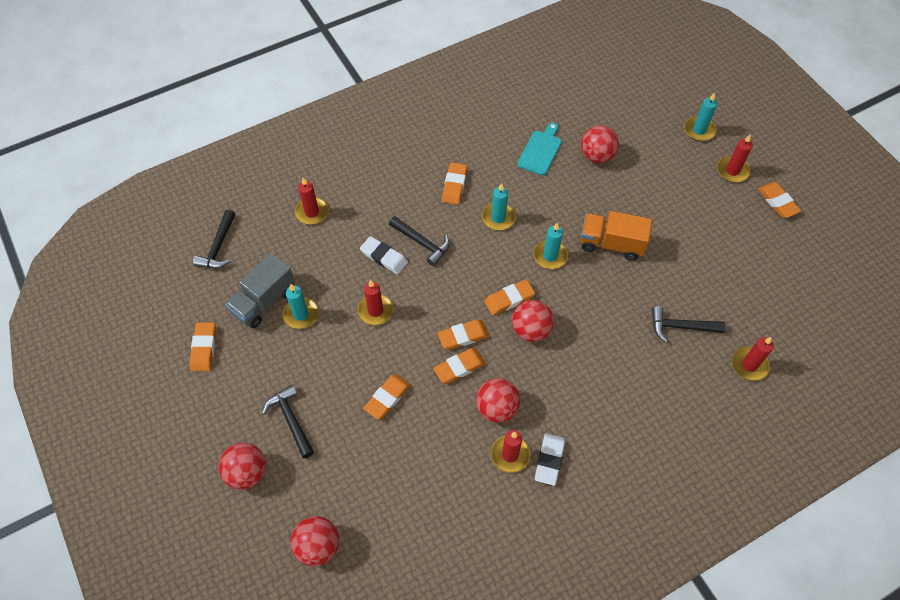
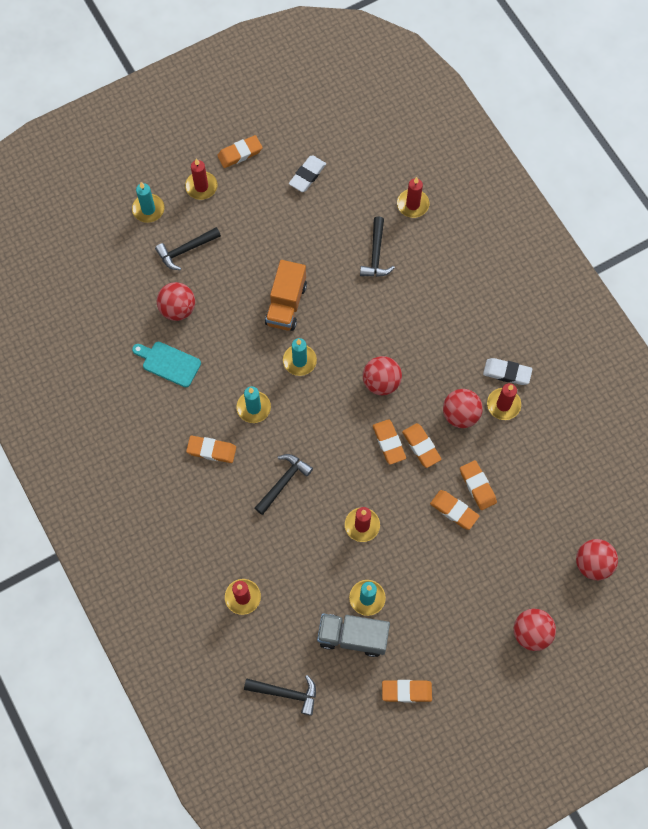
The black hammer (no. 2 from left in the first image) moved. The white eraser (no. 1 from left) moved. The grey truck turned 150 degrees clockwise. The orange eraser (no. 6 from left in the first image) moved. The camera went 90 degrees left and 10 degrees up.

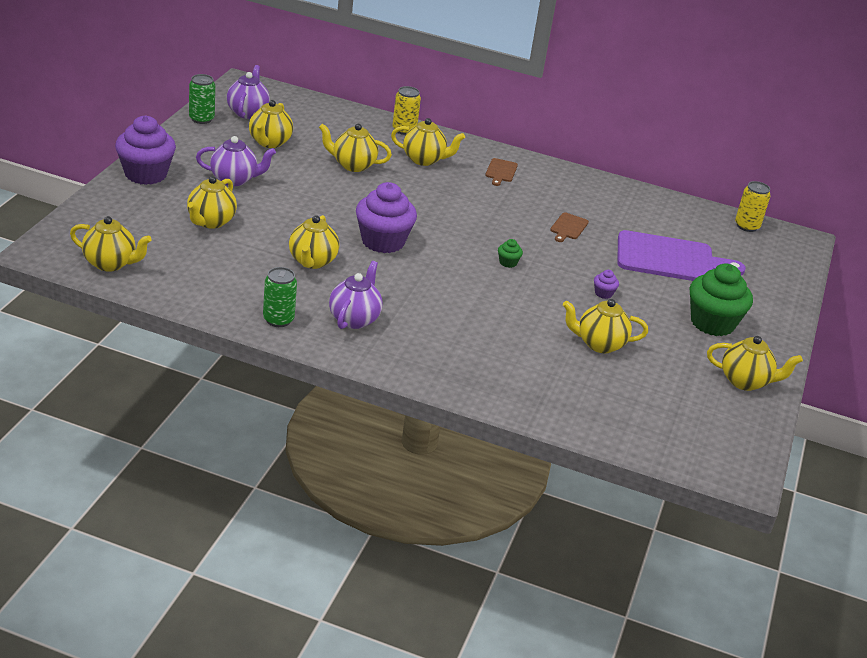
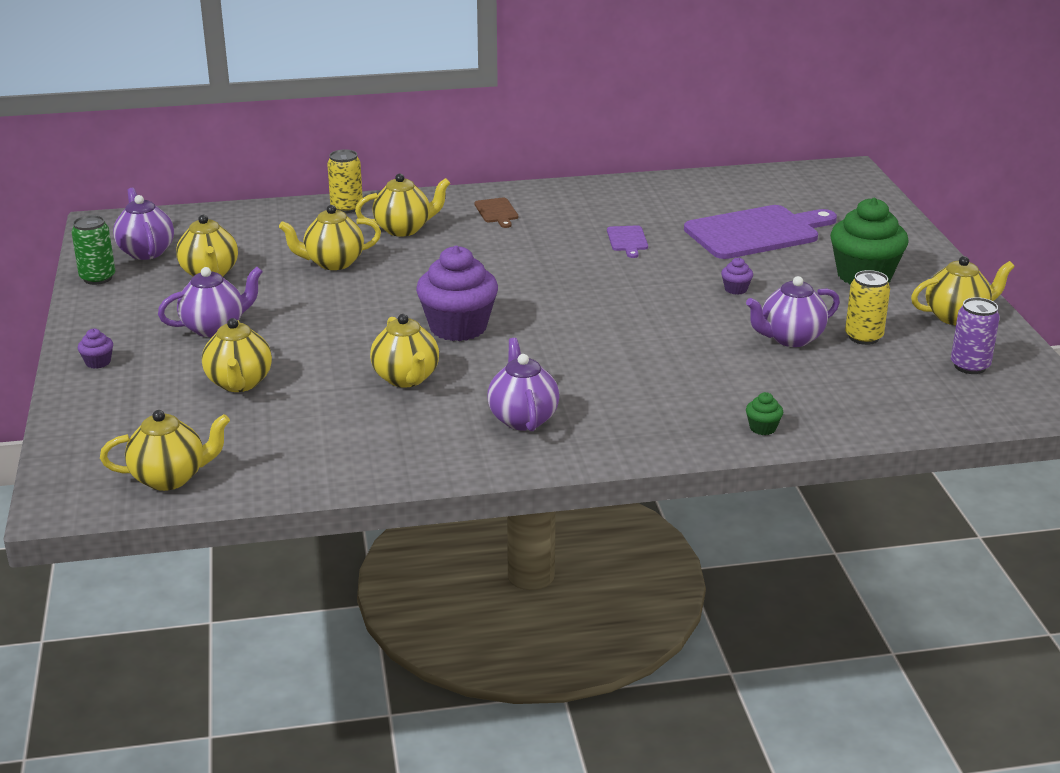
The purple cupcake (no. 1 from left) changed to 0.41 times the size. The brown cutting board (no. 2 from left) became the purple cutting board (no. 1 from left). The yellow teapot (no. 7 from left) became the purple teapot (no. 4 from left). The green cupcake (no. 1 from left) moved. The yellow can (no. 2 from left) moved. The purple can appeared. The green can (no. 2 from left) disappeared. The camera went 25 degrees left and 5 degrees down.

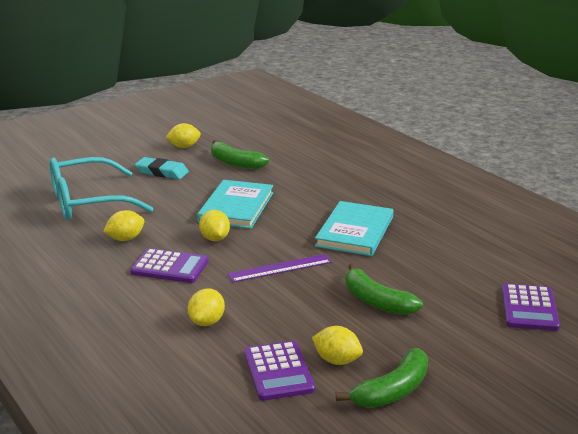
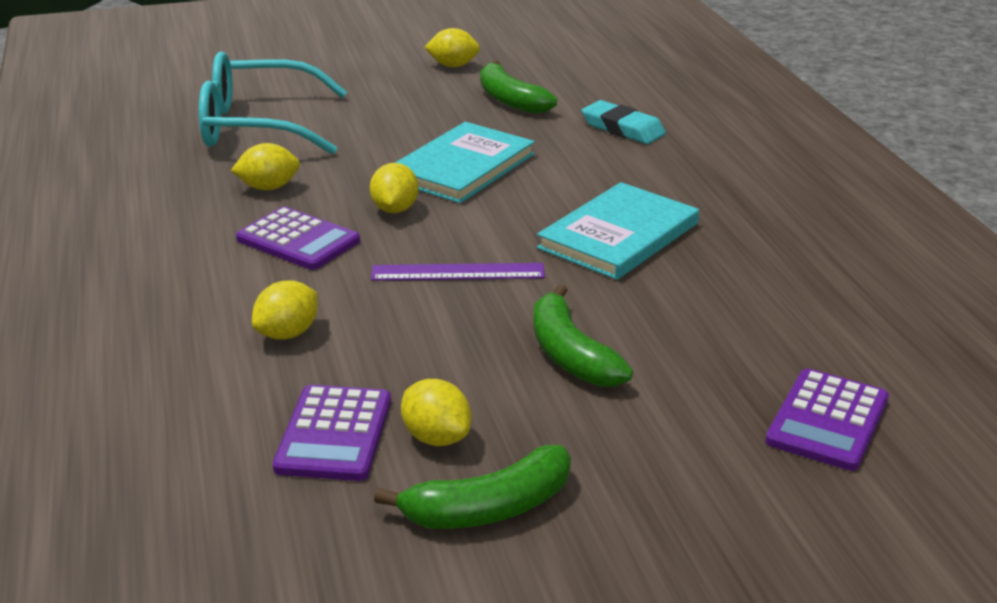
The turquoise eraser moved. The camera went 20 degrees right and 5 degrees up.

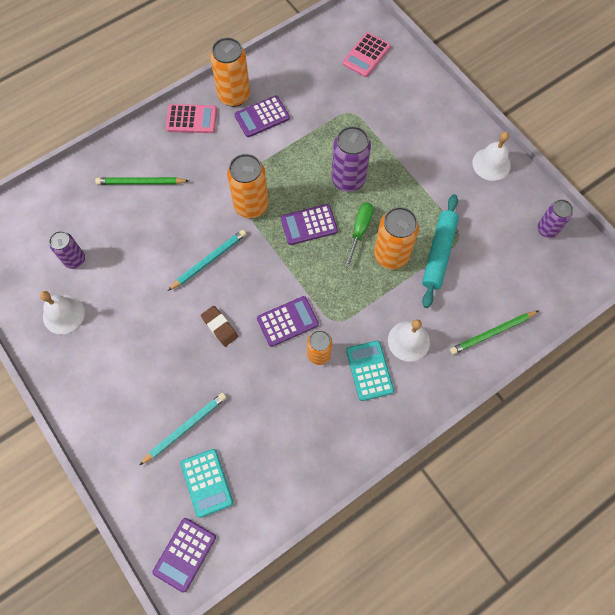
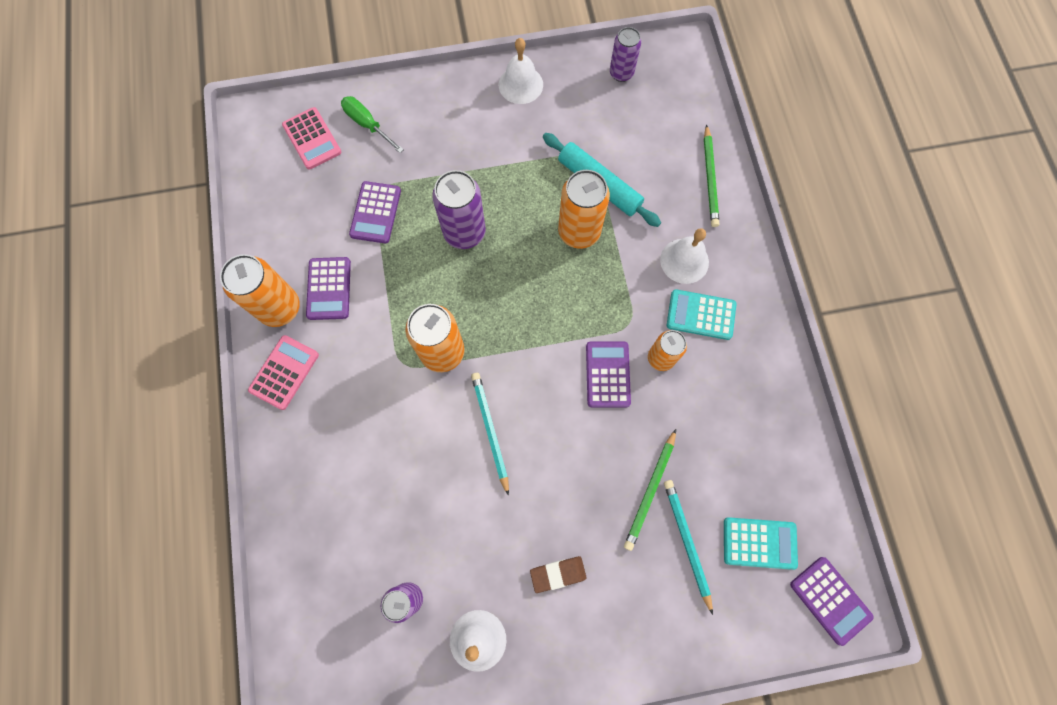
The green screwdriver moved. The purple calculator (no. 4 from left in the first image) moved. The brown eraser moved. The green pencil (no. 1 from left) moved. The camera went 65 degrees left and 5 degrees up.

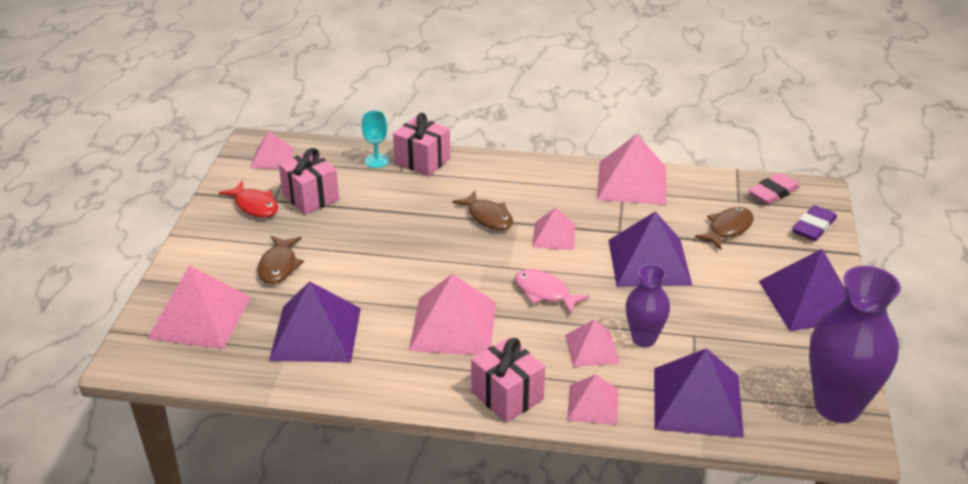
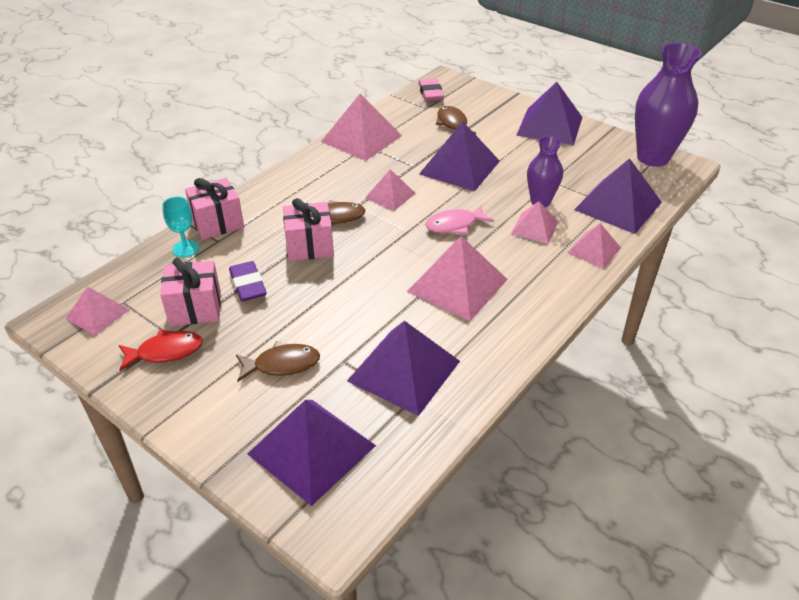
The purple eraser moved. The brown fish (no. 1 from left) turned 45 degrees counterclockwise. The pink pyramid (no. 1 from left) became the purple pyramid (no. 1 from left). The pink gift (no. 3 from left) moved. The camera went 60 degrees left and 5 degrees up.

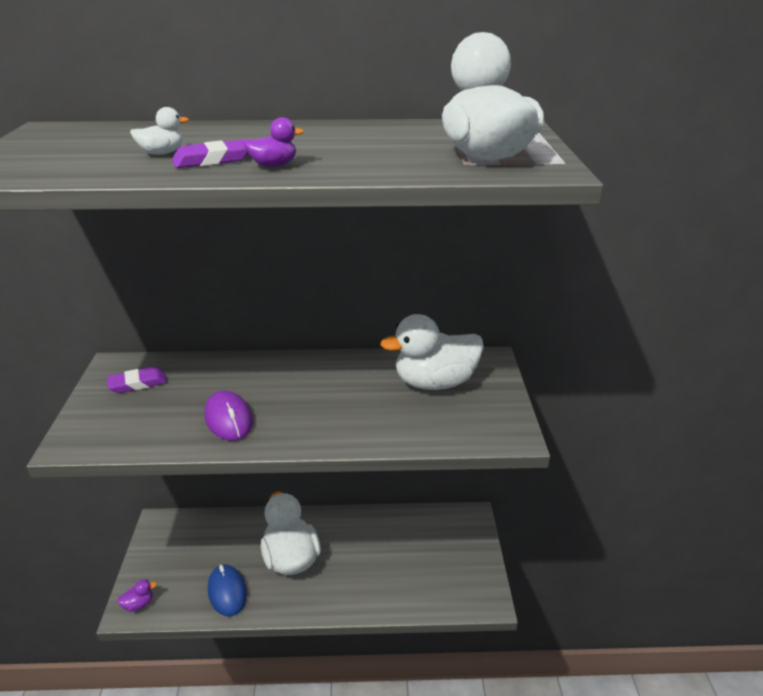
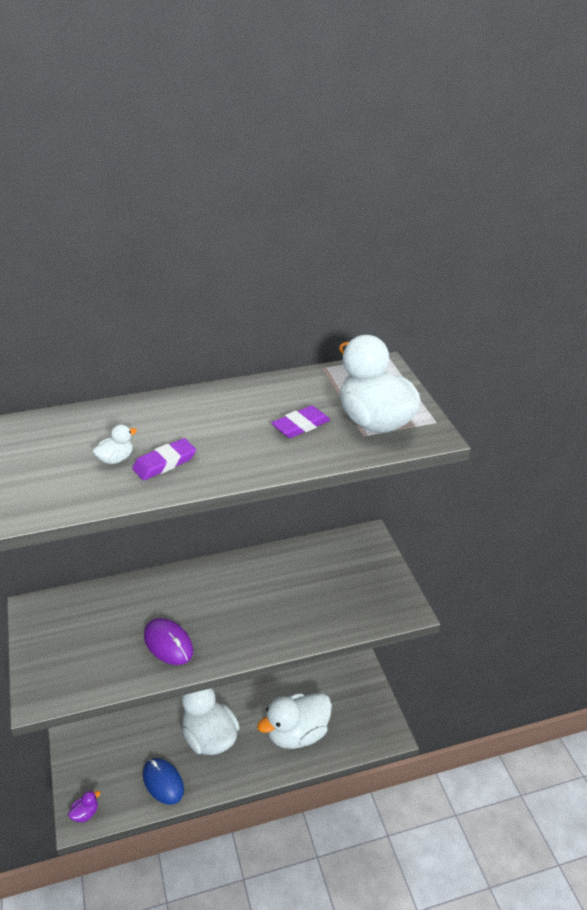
The white duck (no. 3 from left) moved. The purple eraser (no. 1 from left in the first image) moved. The purple duck (no. 2 from left) disappeared. The camera went 15 degrees left and 5 degrees up.

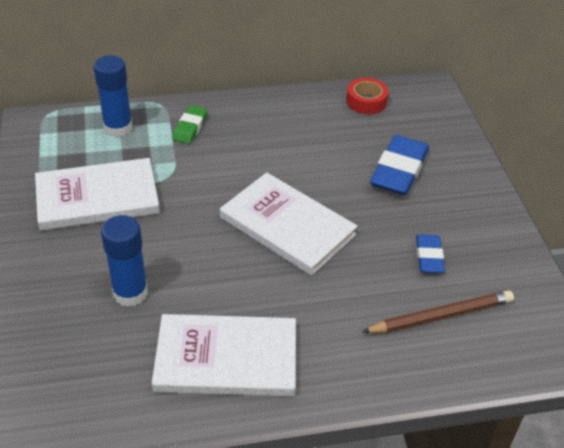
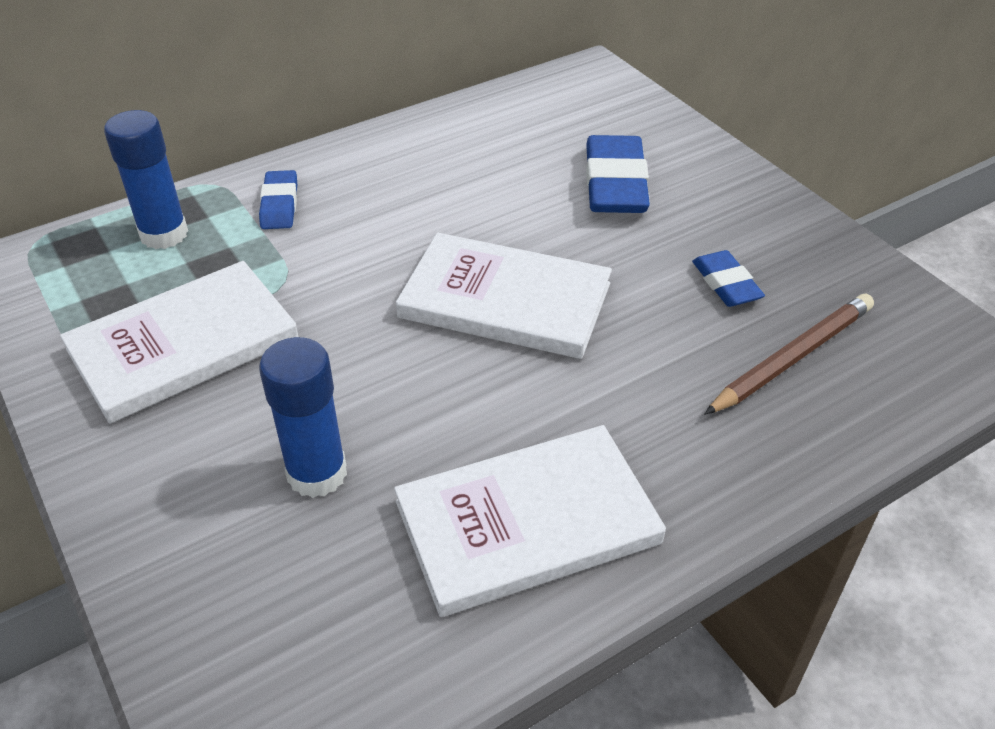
The green eraser became the blue eraser (no. 1 from left). The red tape disappeared. The camera went 20 degrees left and 0 degrees up.

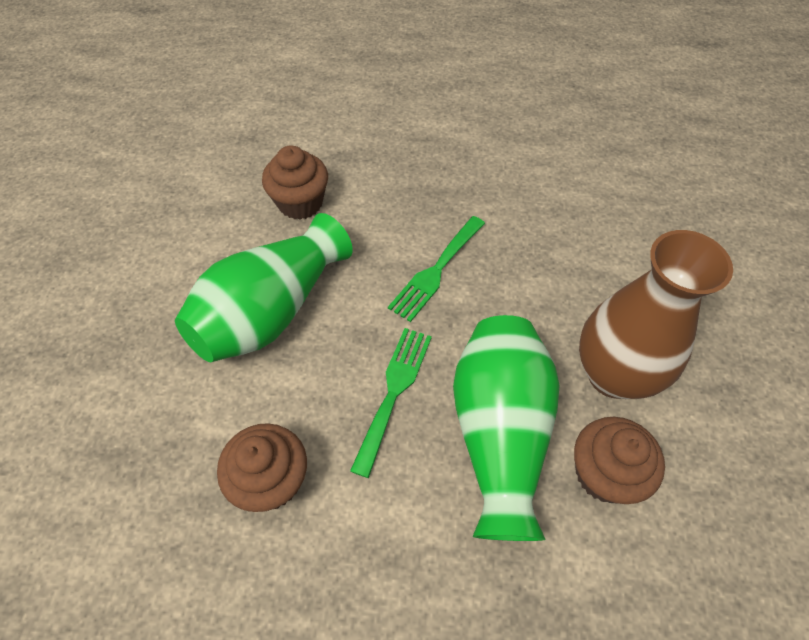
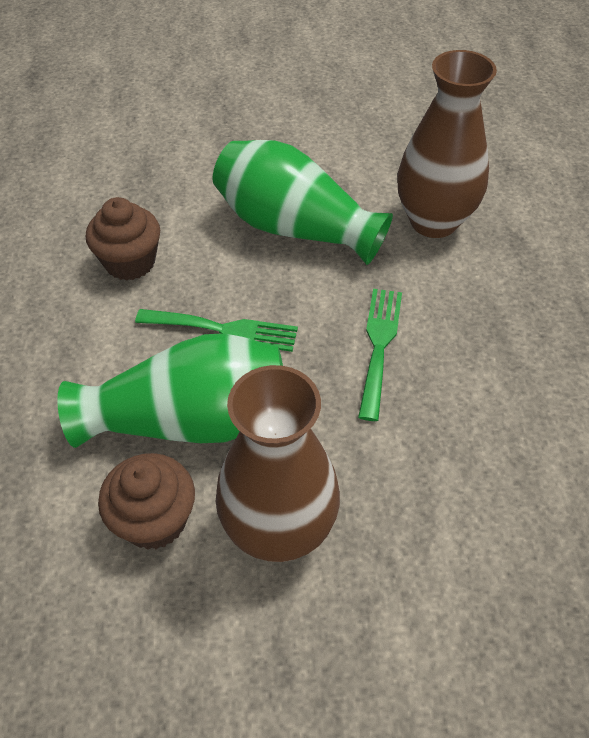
The green fork (no. 2 from left) turned 75 degrees clockwise. The brown cupcake (no. 2 from left) was replaced by the brown vase (no. 2 from left). The camera went 80 degrees right and 5 degrees down.

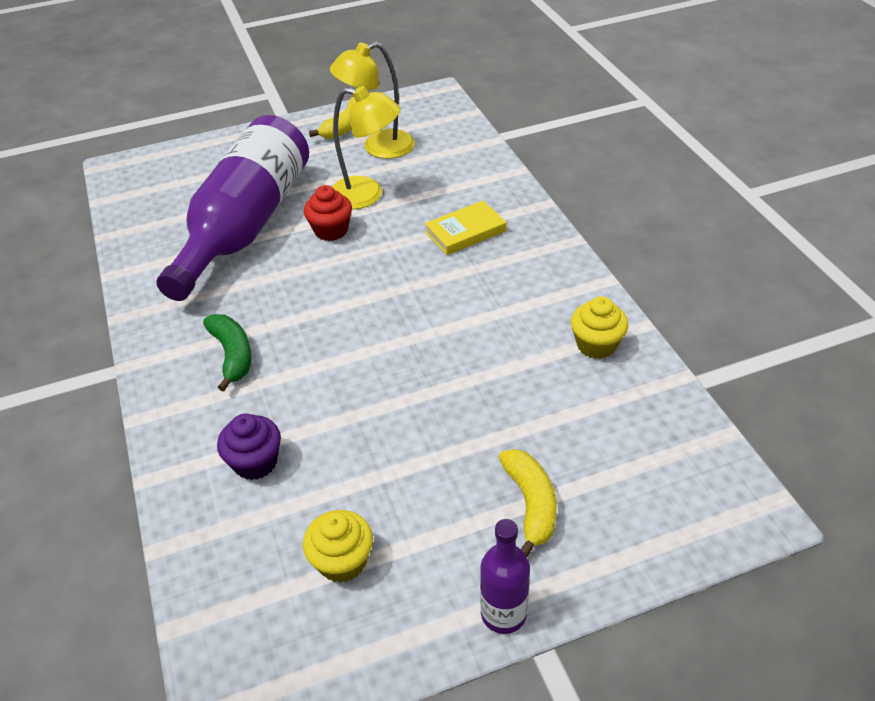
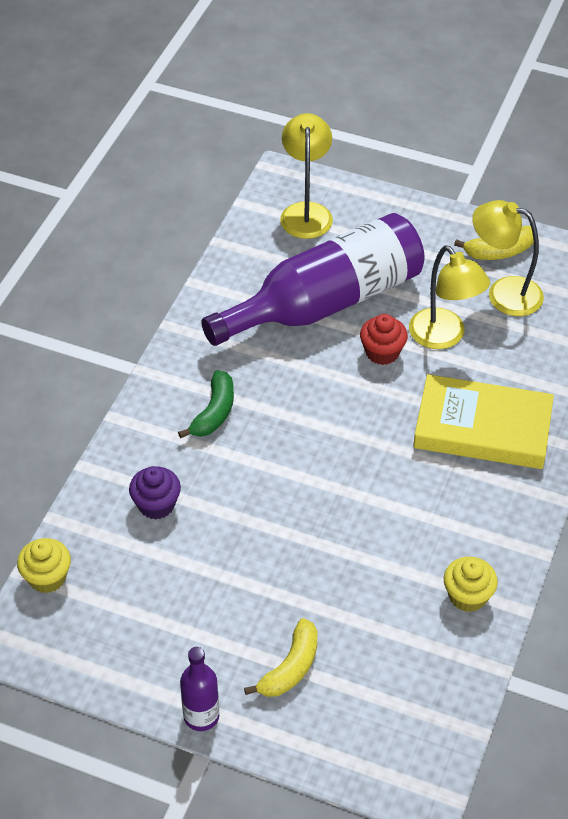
The yellow cupcake (no. 1 from left) moved. The yellow lamp (no. 1 from left) appeared. The yellow book changed to 1.82 times the size. The camera went 40 degrees right and 5 degrees up.

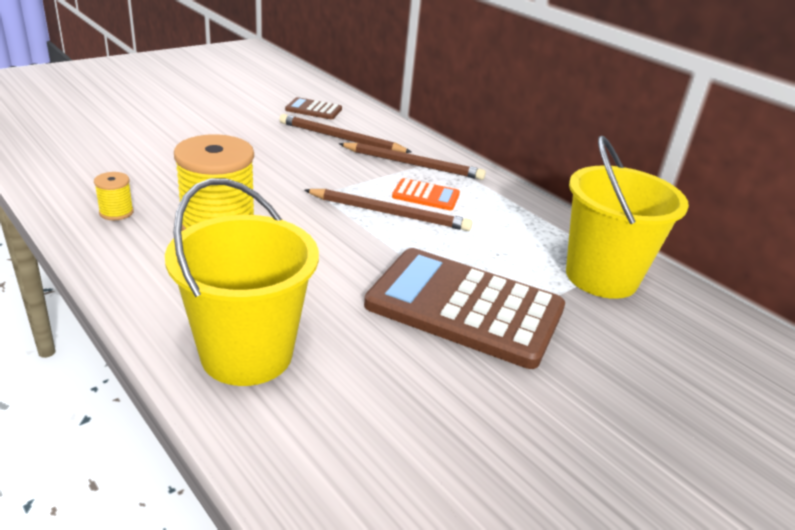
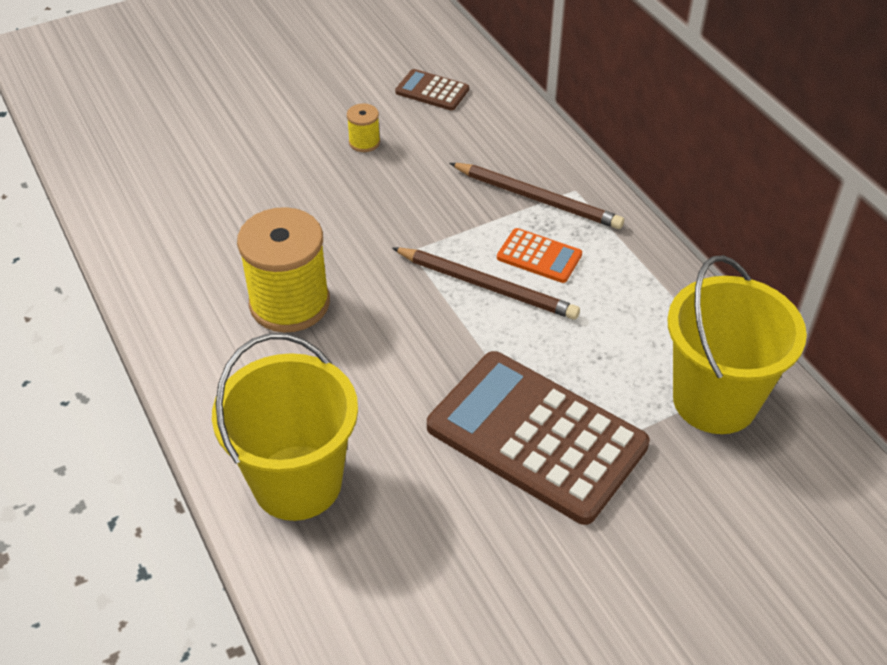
The yellow spool (no. 1 from left in the first image) moved. The brown pencil (no. 1 from left) disappeared. The camera went 15 degrees right and 15 degrees up.

